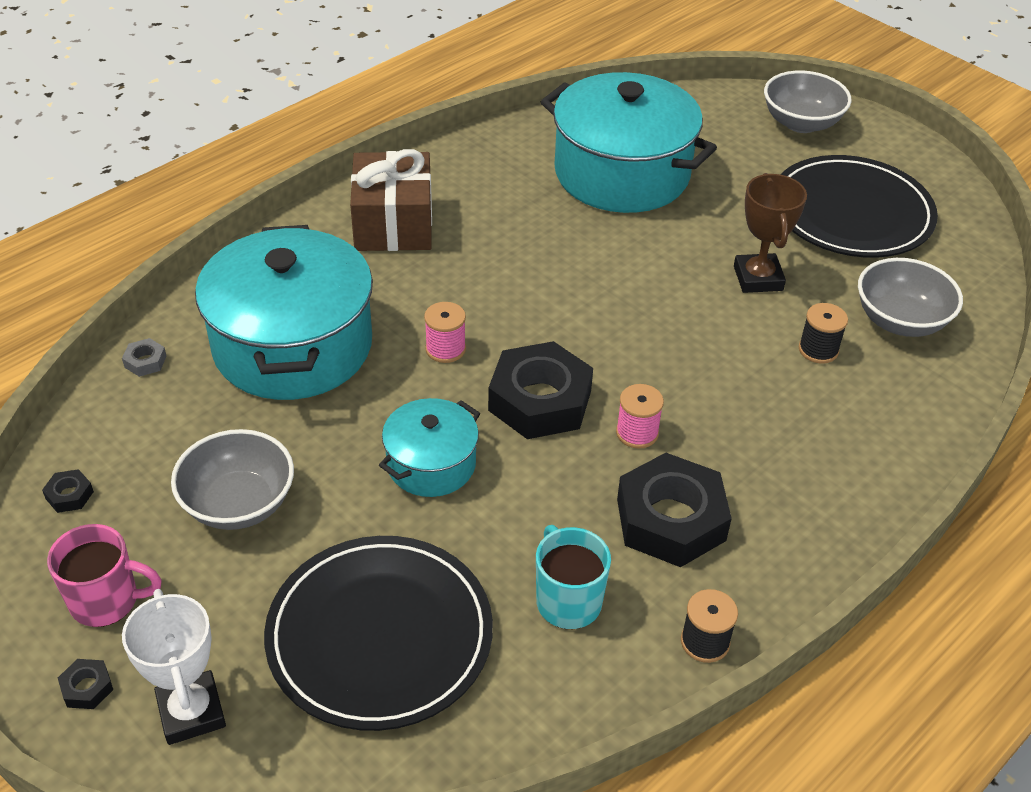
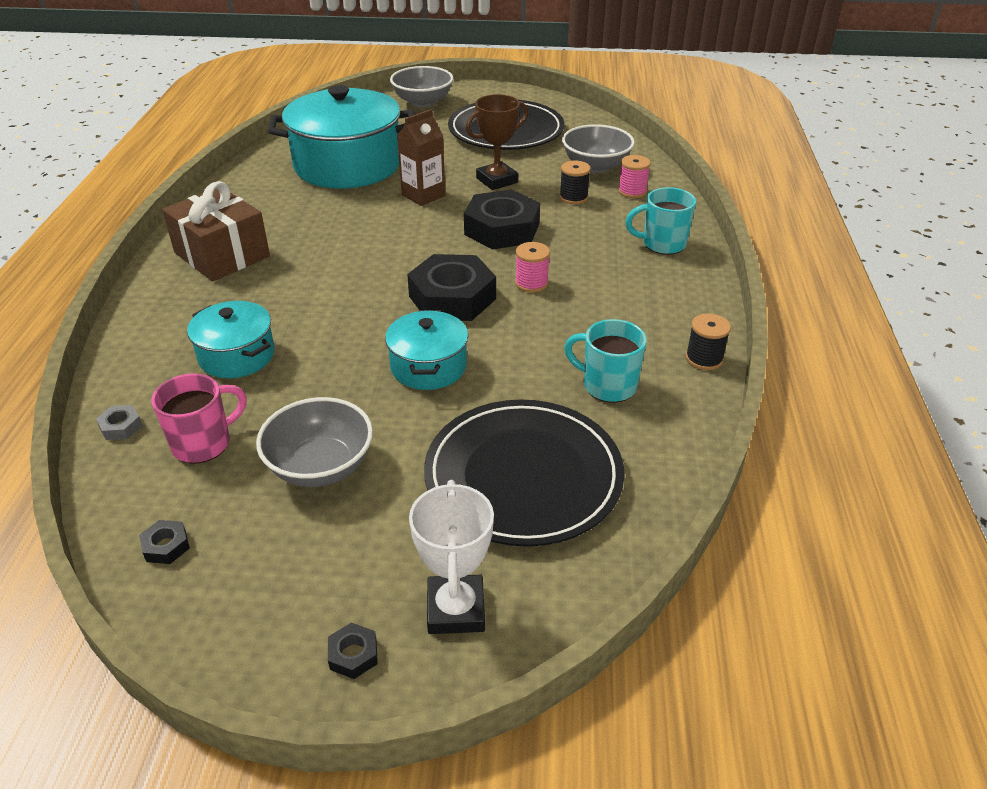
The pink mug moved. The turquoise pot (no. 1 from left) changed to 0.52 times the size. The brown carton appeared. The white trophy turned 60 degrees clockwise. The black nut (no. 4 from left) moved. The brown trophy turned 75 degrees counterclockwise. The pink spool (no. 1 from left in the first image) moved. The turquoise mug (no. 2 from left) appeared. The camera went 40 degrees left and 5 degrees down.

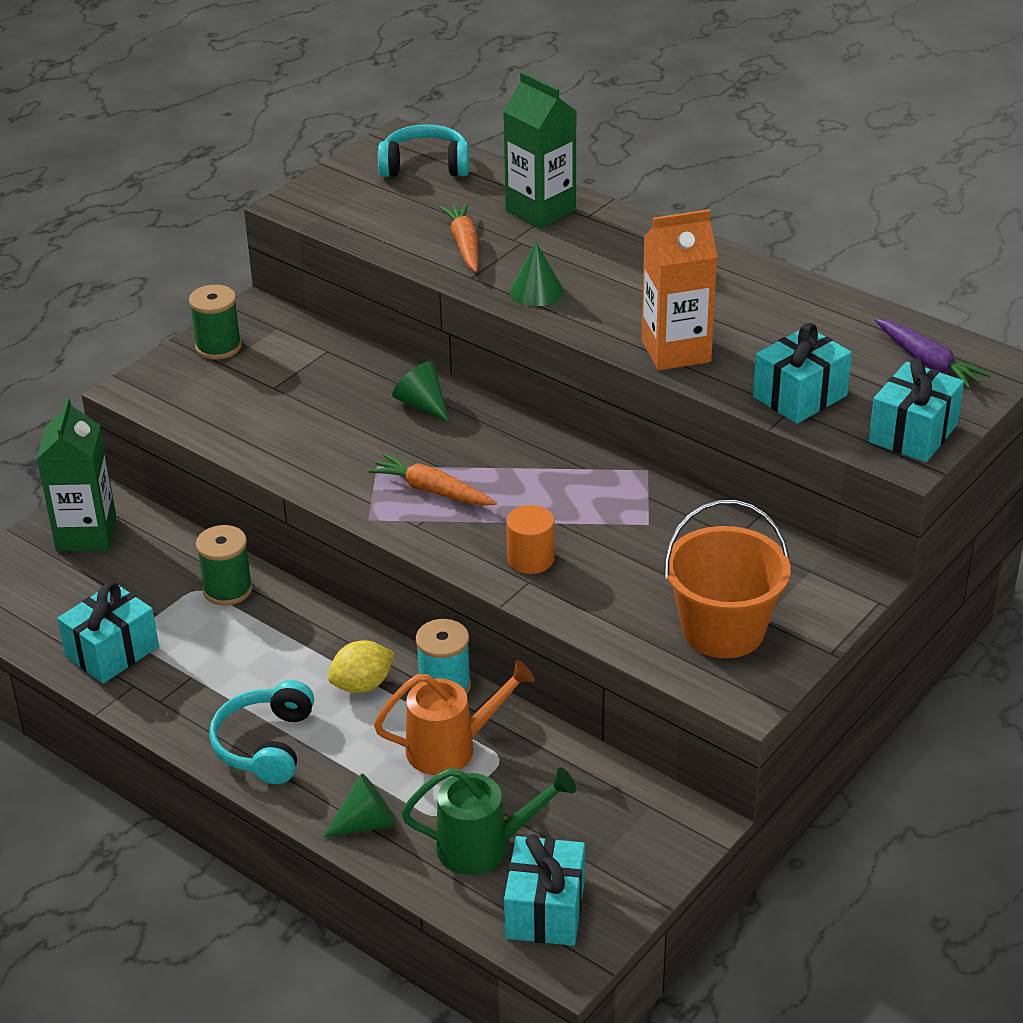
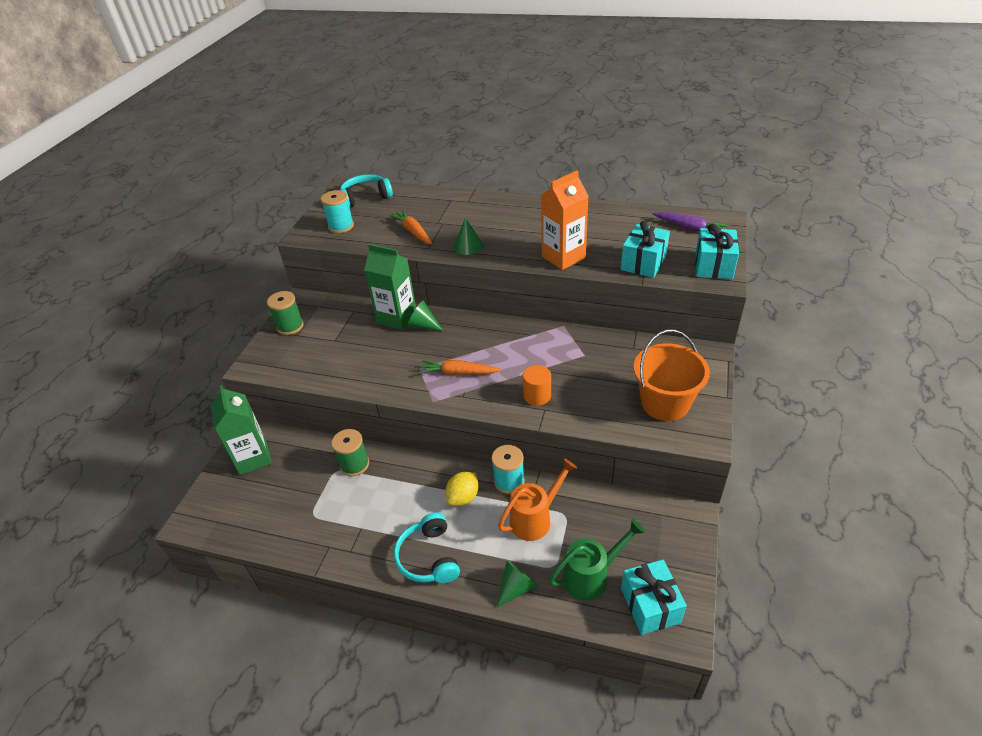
The turquoise spool (no. 1 from left) appeared. The green carton (no. 2 from left) moved. The turquoise gift (no. 1 from left) disappeared. The camera went 20 degrees left and 5 degrees up.

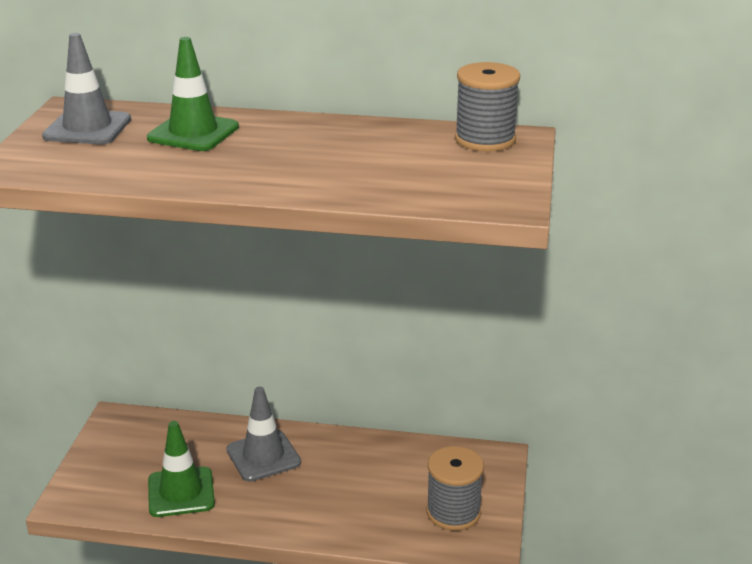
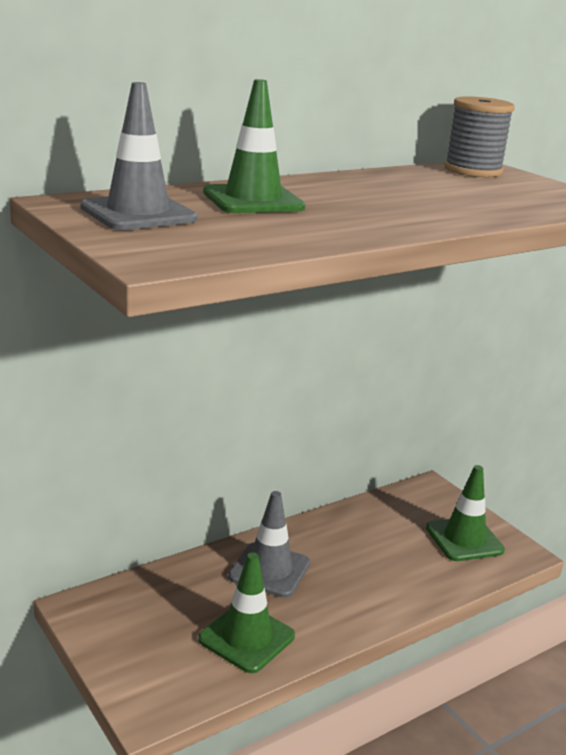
The grey spool (no. 1 from left) was replaced by the green traffic cone (no. 3 from left). The camera went 45 degrees left and 5 degrees down.

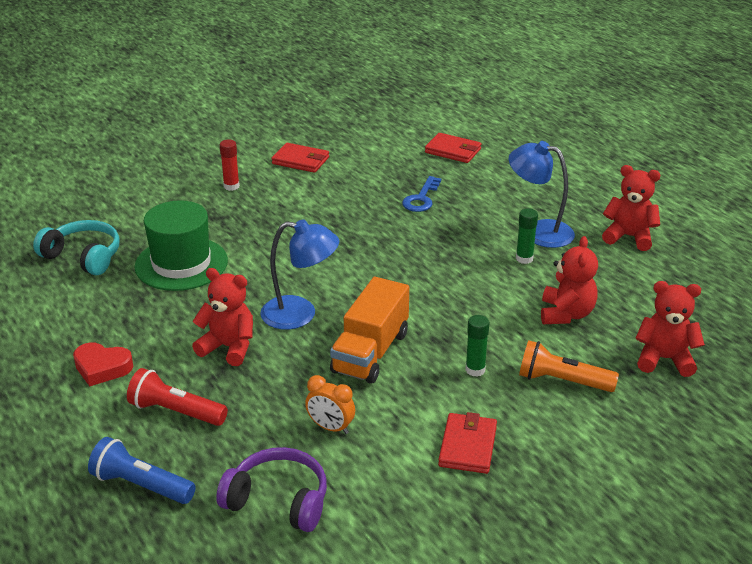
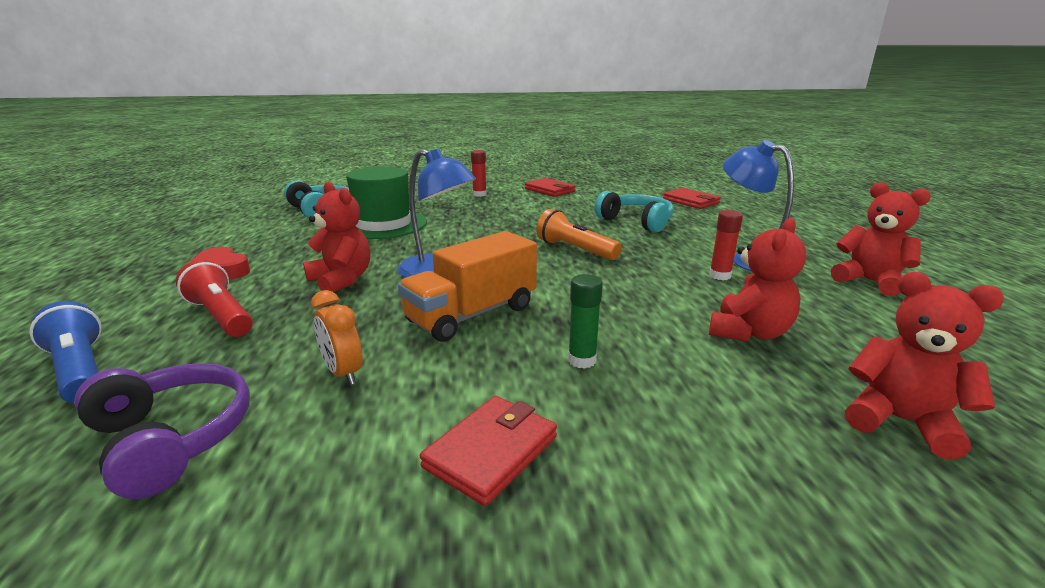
The orange flashlight moved. The blue key was replaced by the turquoise headphones (no. 2 from left). The green glue stick (no. 2 from left) became the red glue stick (no. 2 from left). The camera went 25 degrees right and 10 degrees down.

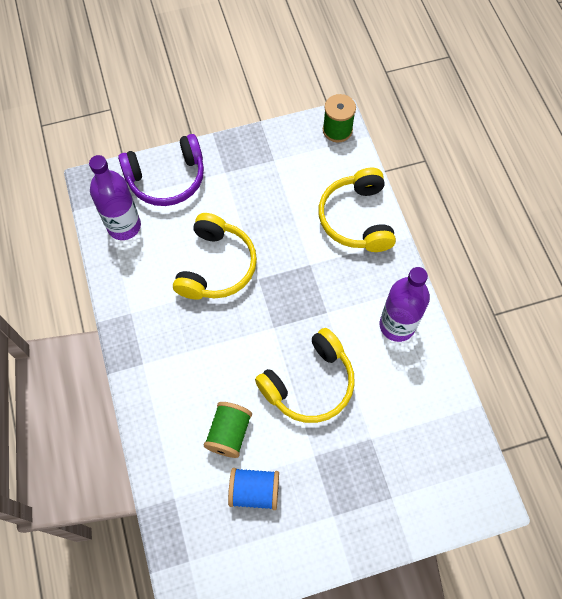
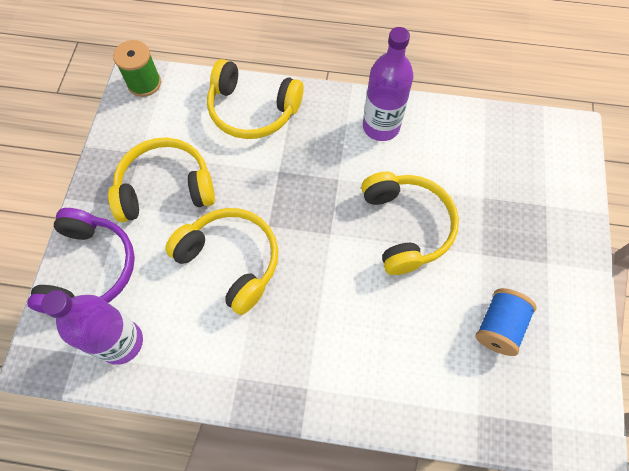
The yellow headphones (no. 1 from left) appeared. The green spool (no. 1 from left) disappeared. The camera went 65 degrees left and 0 degrees up.

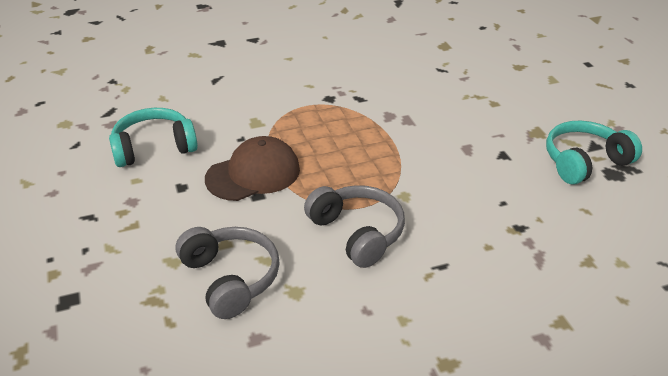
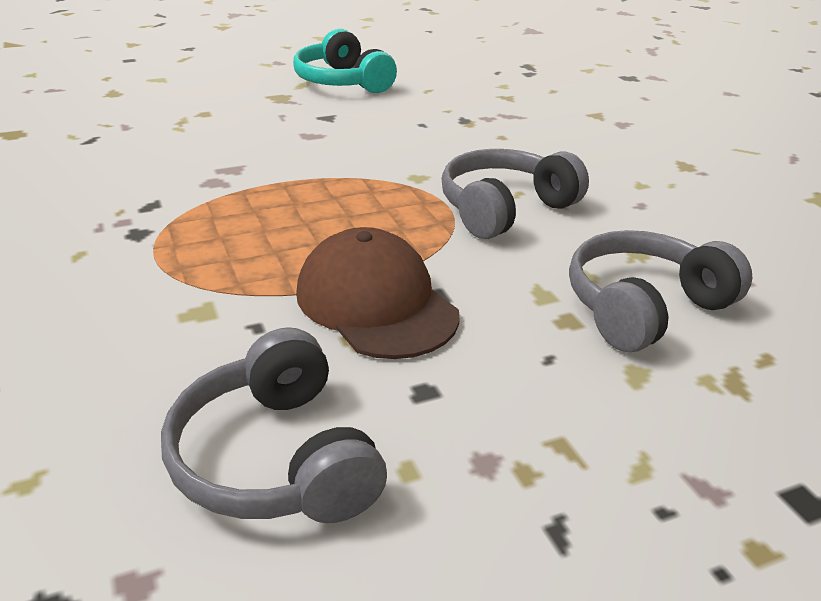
The turquoise headphones (no. 1 from left) became the grey headphones (no. 1 from left). The camera went 95 degrees left and 5 degrees down.

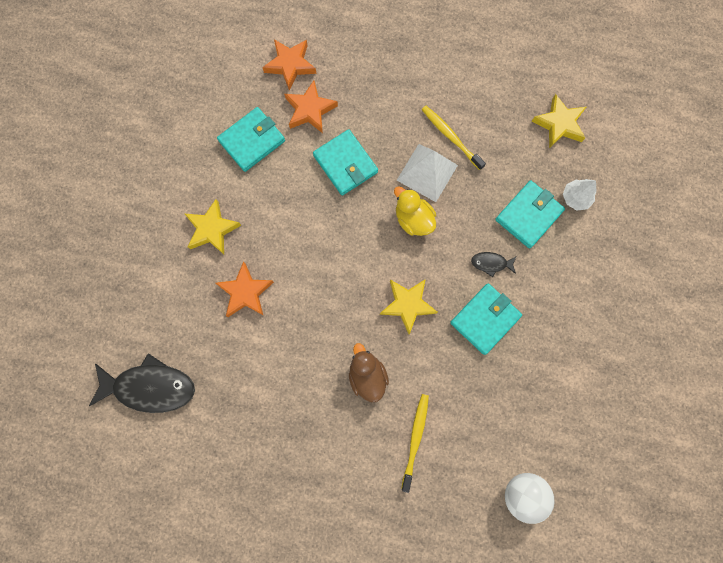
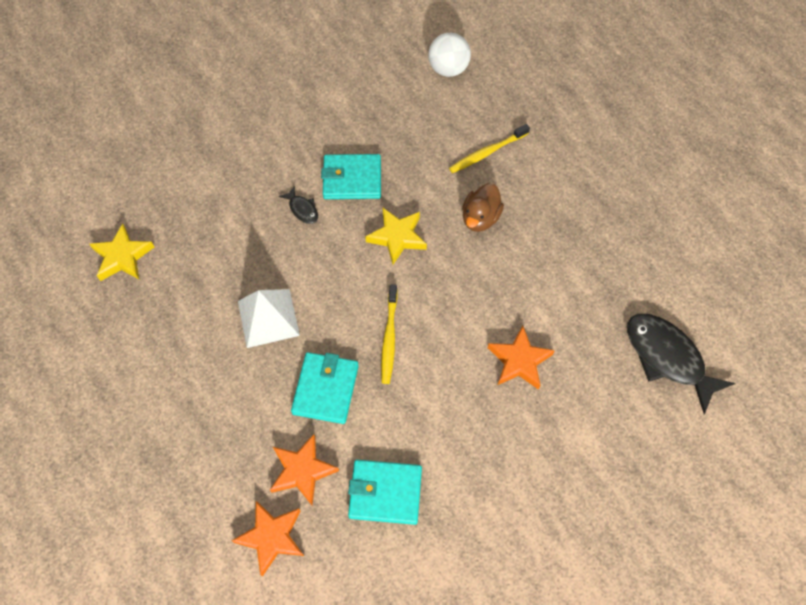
The yellow toothbrush (no. 2 from left in the first image) moved. The yellow star (no. 1 from left) disappeared. The yellow duck disappeared. The turquoise wallet (no. 4 from left) disappeared. The white tree disappeared. The camera went 135 degrees left and 15 degrees down.

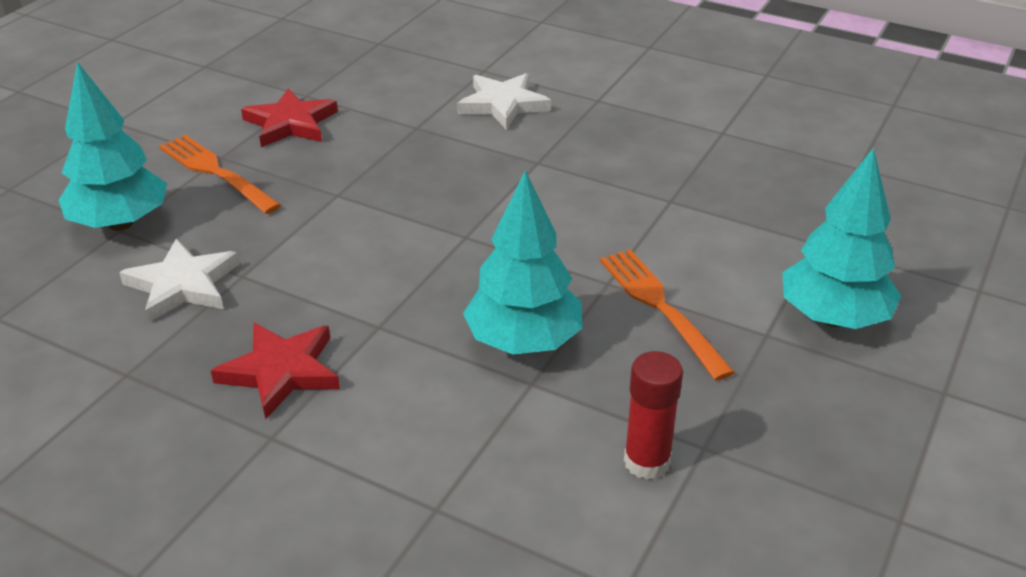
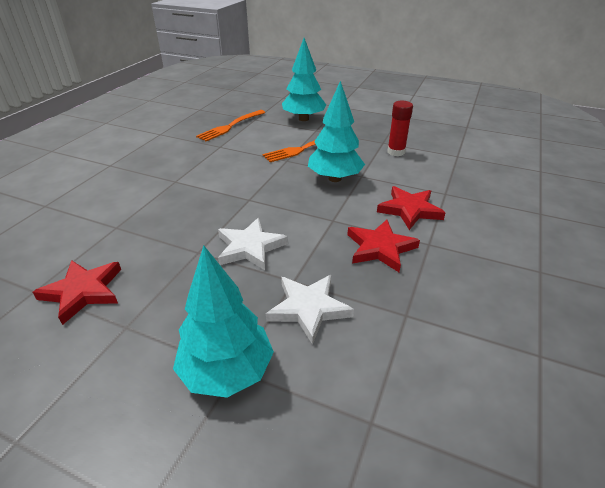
The orange fork (no. 1 from left) moved. The white star (no. 2 from left in the first image) moved. The red star (no. 3 from left) appeared. The camera went 95 degrees left and 0 degrees up.

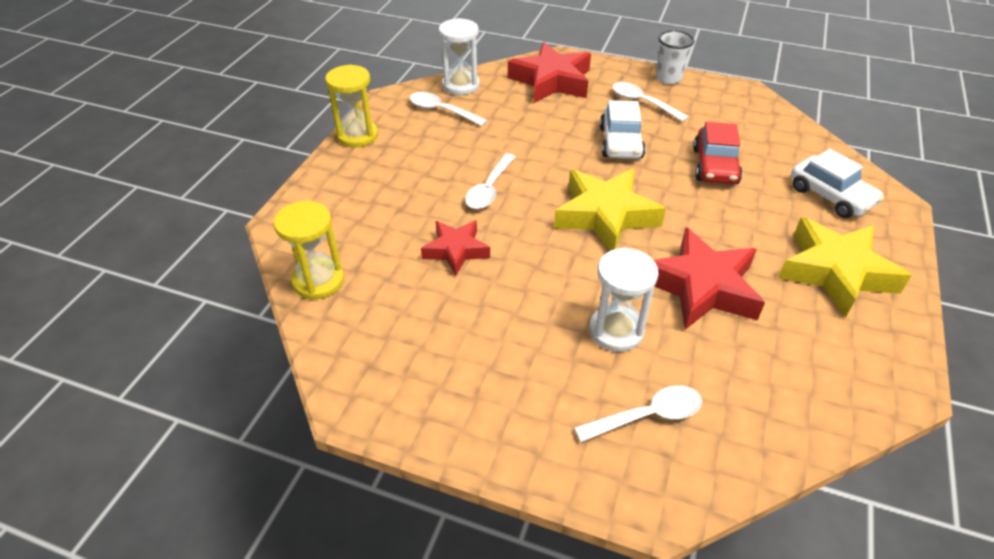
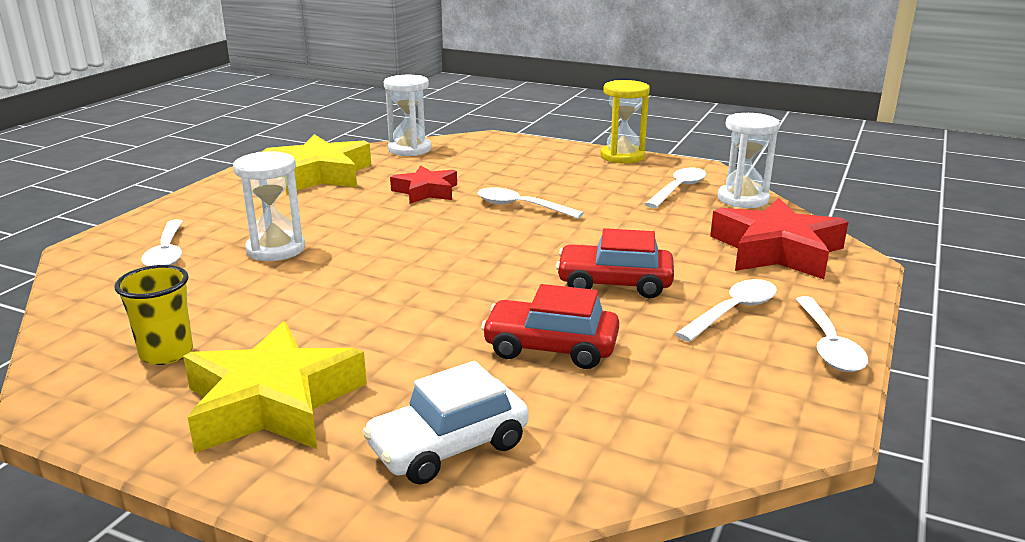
The yellow cup appeared. The yellow star (no. 1 from left in the first image) moved. The yellow hourglass (no. 1 from left) became the white hourglass (no. 2 from left). The white car (no. 1 from left) became the red car (no. 2 from left). The white cup was replaced by the white spoon (no. 5 from left). The red star (no. 3 from left) disappeared. The camera went 95 degrees right and 20 degrees down.

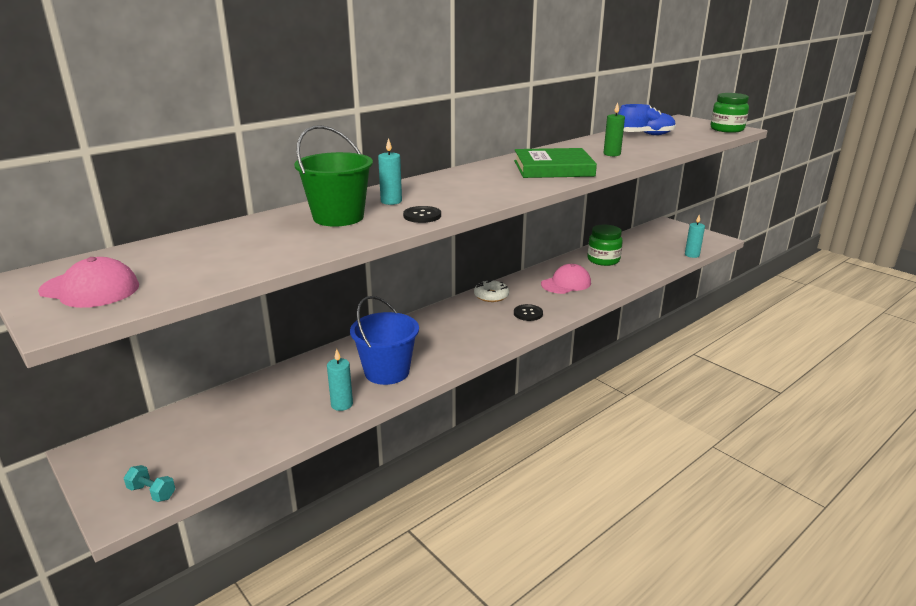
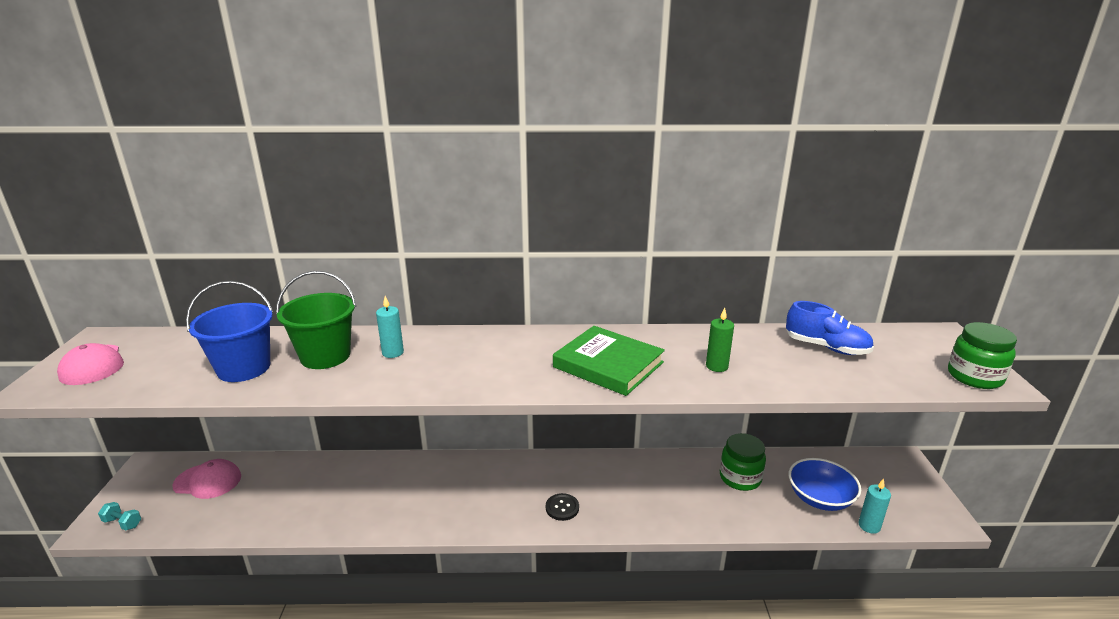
The turquoise dumbbell turned 45 degrees counterclockwise. The pink cap (no. 2 from left) moved. The blue bucket moved. The blue bowl appeared. The turquoise candle (no. 1 from left) disappeared. The black button (no. 1 from left) disappeared. The white donut disappeared. The camera went 40 degrees right and 0 degrees up.

